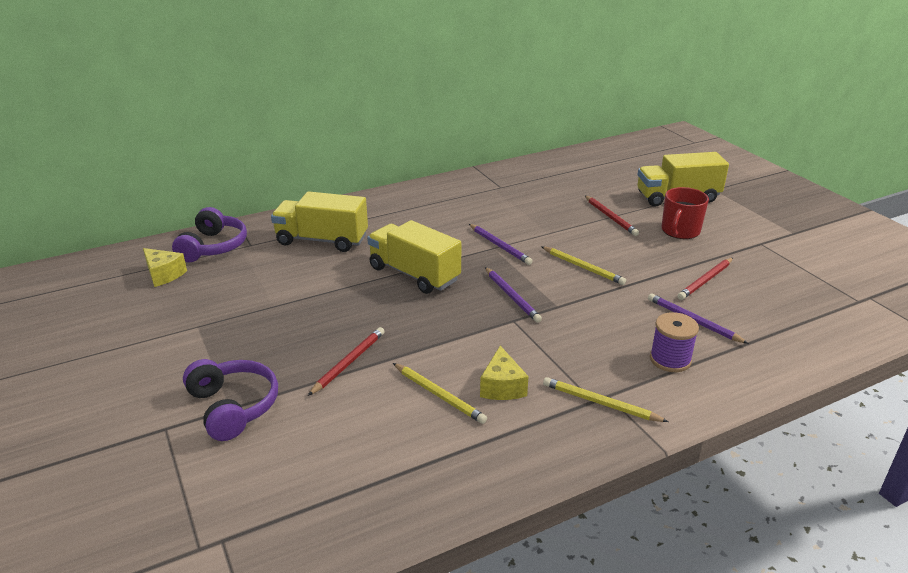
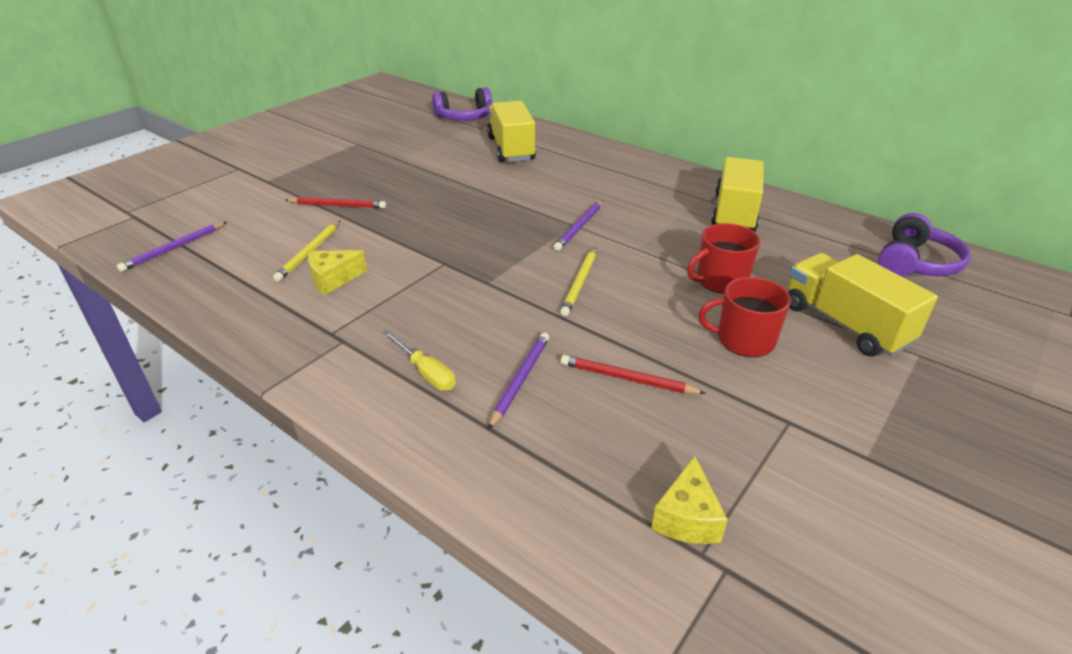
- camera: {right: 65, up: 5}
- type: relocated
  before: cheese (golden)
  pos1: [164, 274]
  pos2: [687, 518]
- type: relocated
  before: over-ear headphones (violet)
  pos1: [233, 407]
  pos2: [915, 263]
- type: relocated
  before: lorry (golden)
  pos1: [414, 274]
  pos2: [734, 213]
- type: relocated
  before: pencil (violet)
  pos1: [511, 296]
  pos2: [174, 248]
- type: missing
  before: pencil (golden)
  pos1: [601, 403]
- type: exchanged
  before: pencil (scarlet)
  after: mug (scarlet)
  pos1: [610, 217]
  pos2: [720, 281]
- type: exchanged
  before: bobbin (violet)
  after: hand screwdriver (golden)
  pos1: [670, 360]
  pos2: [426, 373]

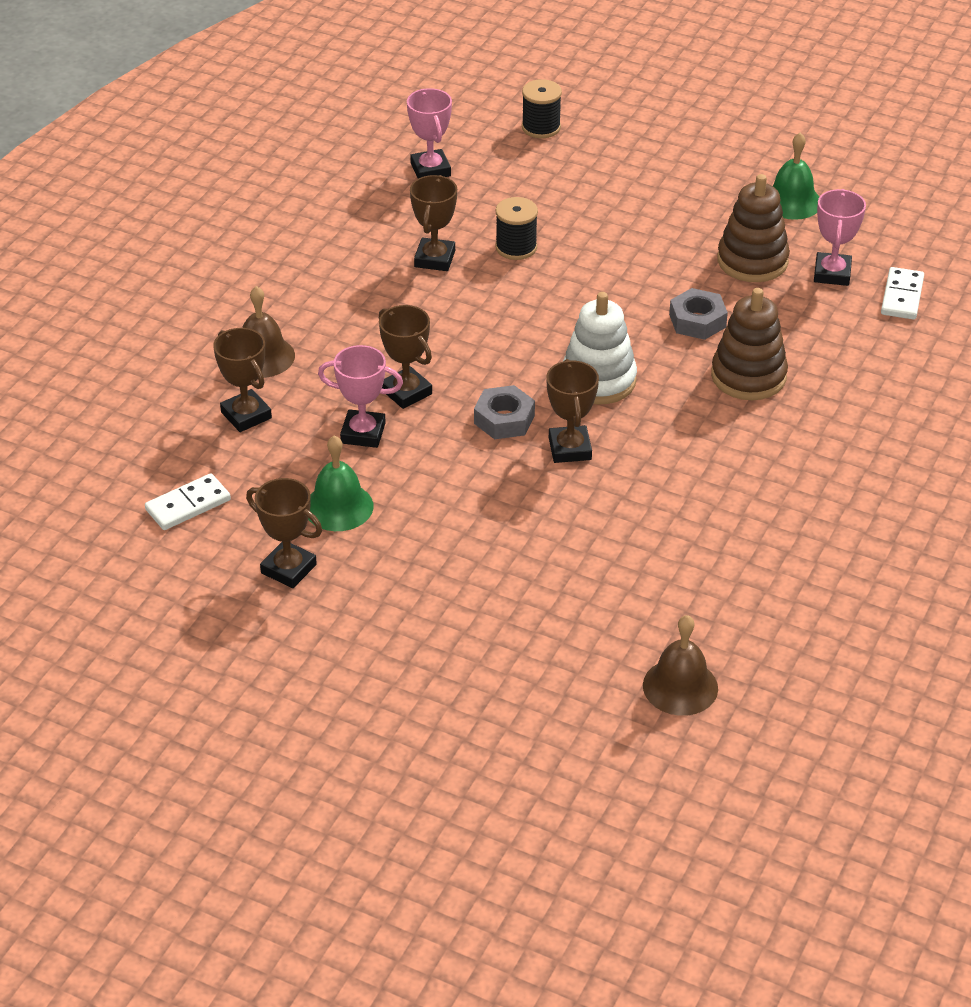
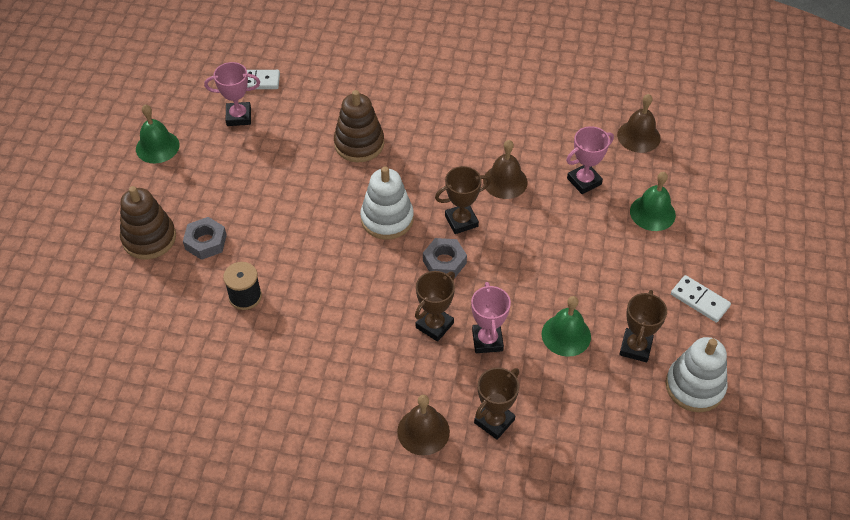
- camera: {right: -105, up: 10}
- type: relocated
  before: domino tile (snow-white)
  pos1: [188, 505]
  pos2: [700, 300]
- type: relocated
  before: award cup (rose-pink)
  pos1: [430, 170]
  pos2: [584, 181]
- type: missing
  before: award cup (dark brown)
  pos1: [435, 259]
- type: missing
  before: bobbin (jet-black)
  pos1: [541, 127]
- type: relocated
  before: hexagon nut (ash-grey)
  pos1: [697, 321]
  pos2: [206, 242]
- type: relocated
  before: ring stacker (dark brown)
  pos1: [752, 261]
  pos2: [149, 238]
- type: appeared
  after: school bell (dark brown)
  pos2: [505, 181]
- type: appeared
  after: school bell (green)
  pos2: [652, 213]
- type: appeared
  after: ring stacker (snow-white)
  pos2: [694, 386]

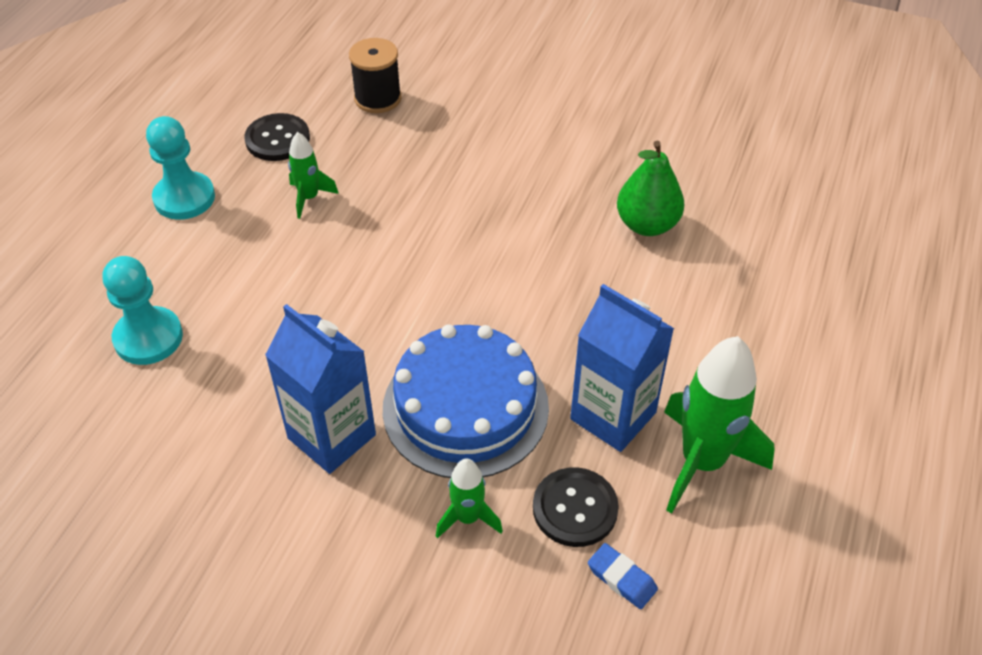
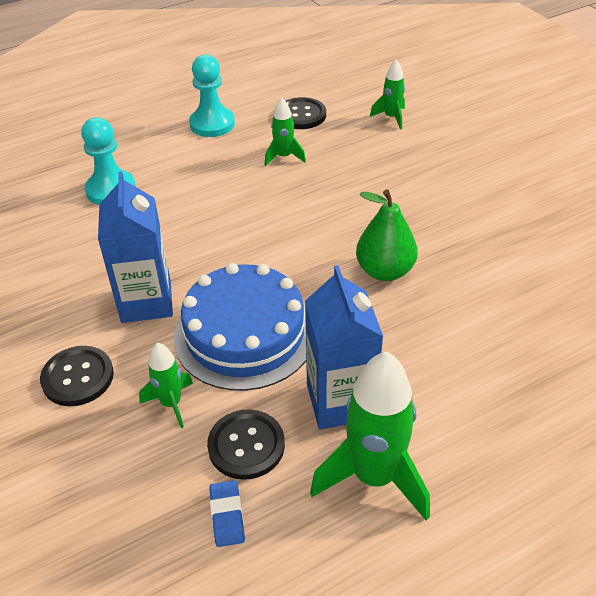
- camera: {right: 40, up: -5}
- type: exchanged
  before: bobbin (jet-black)
  after: toy rocket (green)
  pos1: [378, 98]
  pos2: [391, 118]
- type: relocated
  before: pear (green)
  pos1: [647, 225]
  pos2: [385, 271]
- type: appeared
  after: shirt button (jet-black)
  pos2: [78, 377]

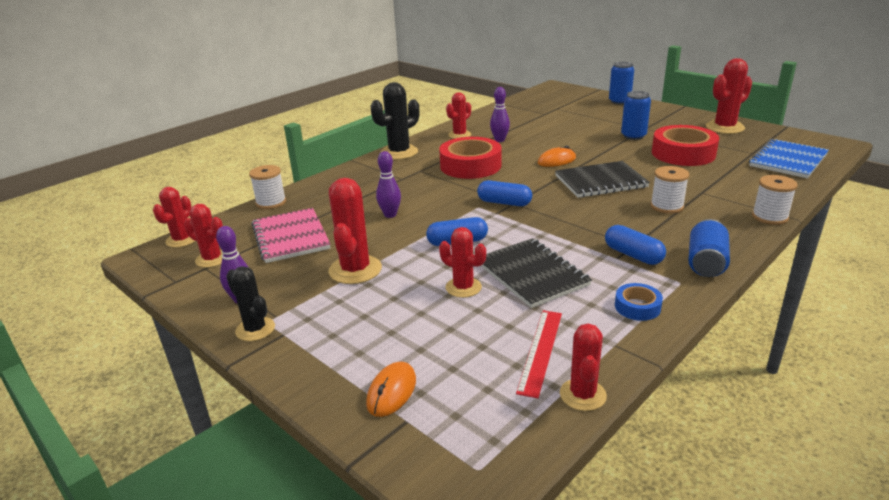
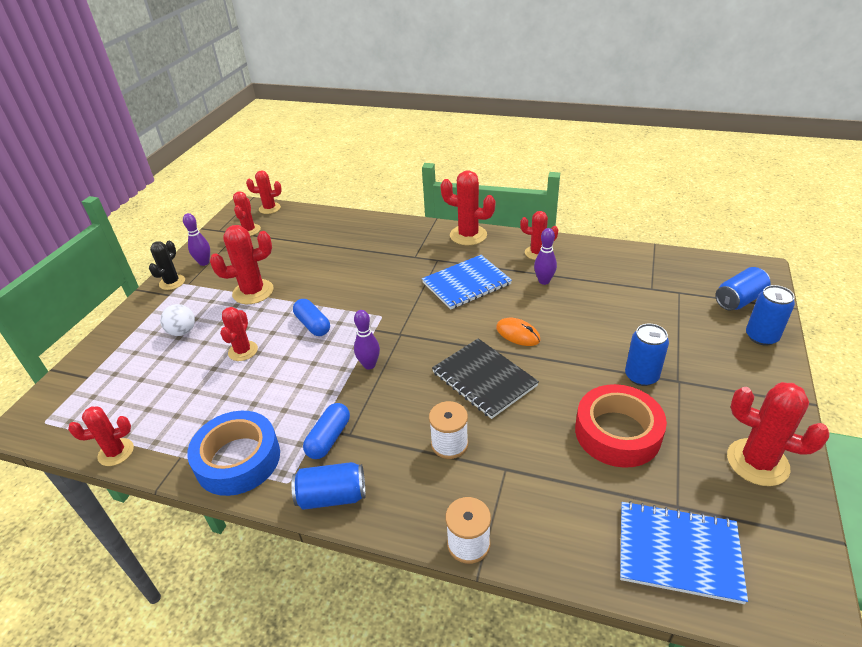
- camera: {right: 65, up: 10}
- type: missing
  before: bobbin (snow-white)
  pos1: [271, 202]
- type: missing
  before: notepad (rose-pink)
  pos1: [290, 237]
- type: missing
  before: mouse (bright orange)
  pos1: [392, 391]
- type: colour
  before: prickly plant (jet-black)
  after: prickly plant (scarlet)
  pos1: [399, 152]
  pos2: [468, 235]
- type: relocated
  before: skittle (violet)
  pos1: [390, 215]
  pos2: [369, 365]
- type: exchanged
  before: sticky tape (scarlet)
  after: notepad (cobalt)
  pos1: [470, 166]
  pos2: [466, 283]
- type: missing
  before: pill (cobalt)
  pos1: [504, 203]
- type: missing
  before: notepad (jet-black)
  pos1: [532, 274]
- type: missing
  before: ruler (scarlet)
  pos1: [540, 351]
- type: size
  before: sticky tape (cobalt)
  pos1: [637, 307]
  pos2: [238, 459]
  scale: 2.06
- type: appeared
  after: sphere (snow-white)
  pos2: [182, 332]
- type: appeared
  after: can (cobalt)
  pos2: [739, 300]

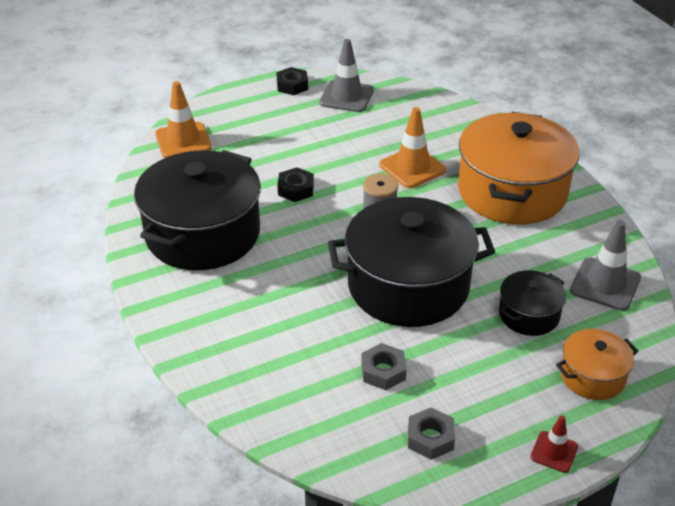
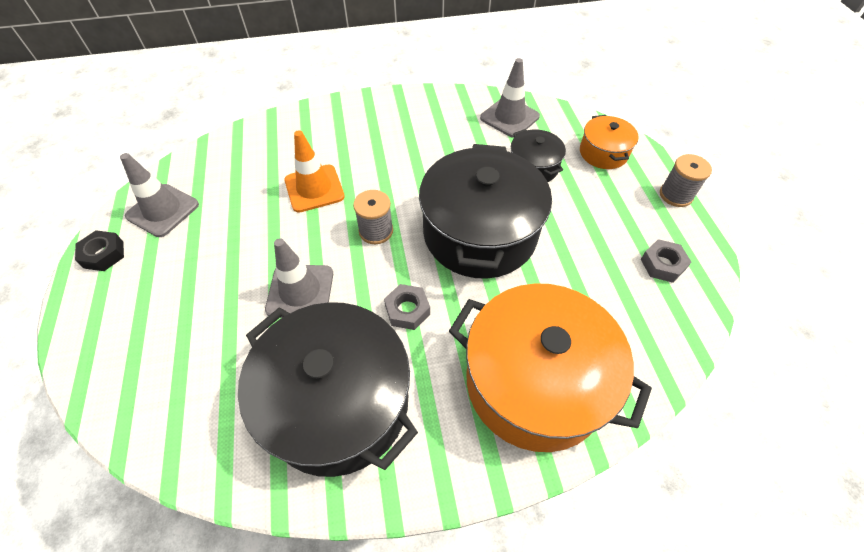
- camera: {right: -75, up: 15}
- type: missing
  before: traffic cone (bright orange)
  pos1: [183, 141]
- type: exchanged
  before: hexagon nut (jet-black)
  after: traffic cone (ash-grey)
  pos1: [296, 189]
  pos2: [300, 291]
- type: relocated
  before: hexagon nut (ash-grey)
  pos1: [383, 371]
  pos2: [407, 310]
- type: relocated
  before: pot (bright orange)
  pos1: [512, 192]
  pos2: [534, 382]
- type: exchanged
  before: traffic cone (scarlet)
  after: bobbin (ash-grey)
  pos1: [554, 452]
  pos2: [676, 195]

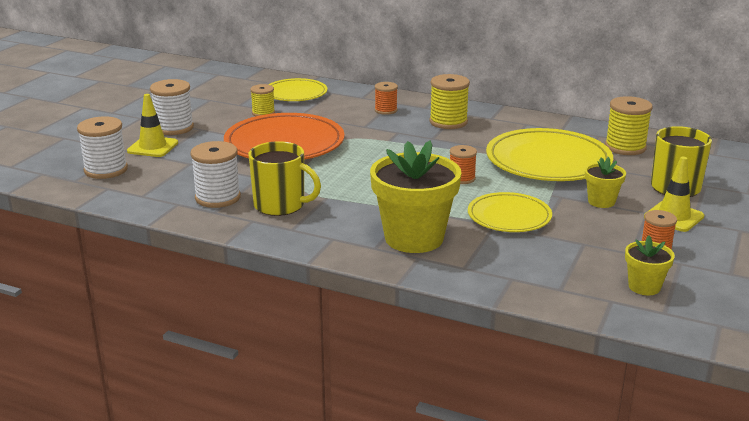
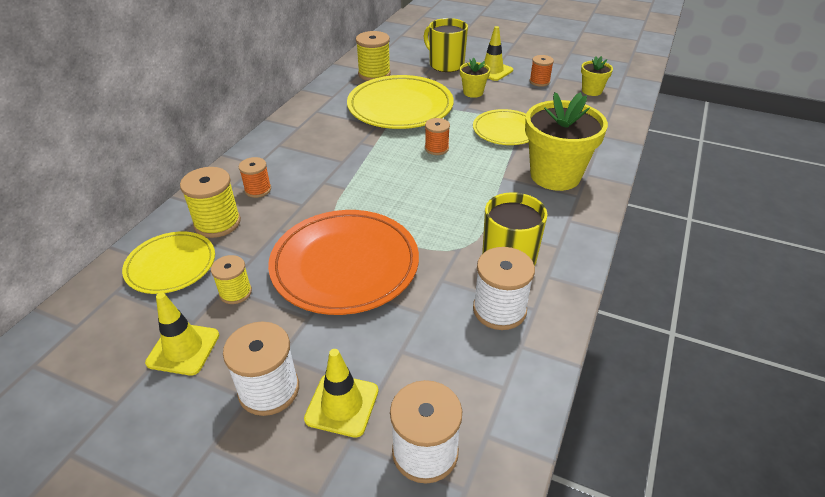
- camera: {right: -90, up: 15}
- type: relocated
  before: bobbin (golden)
  pos1: [448, 122]
  pos2: [217, 223]
- type: appeared
  after: traffic cone (golden)
  pos2: [183, 349]

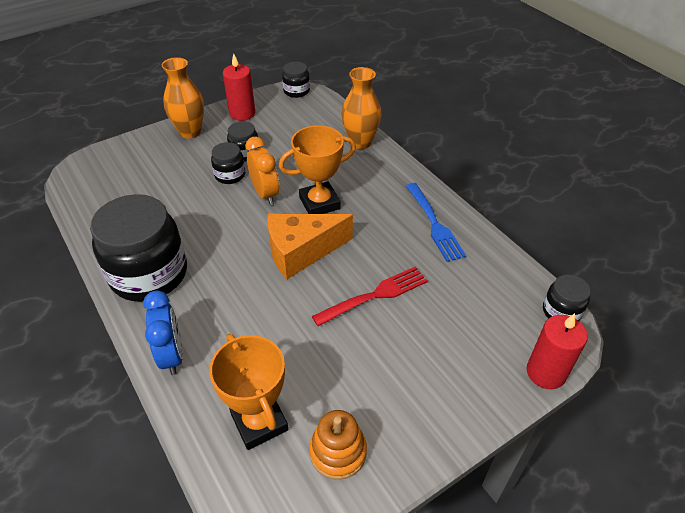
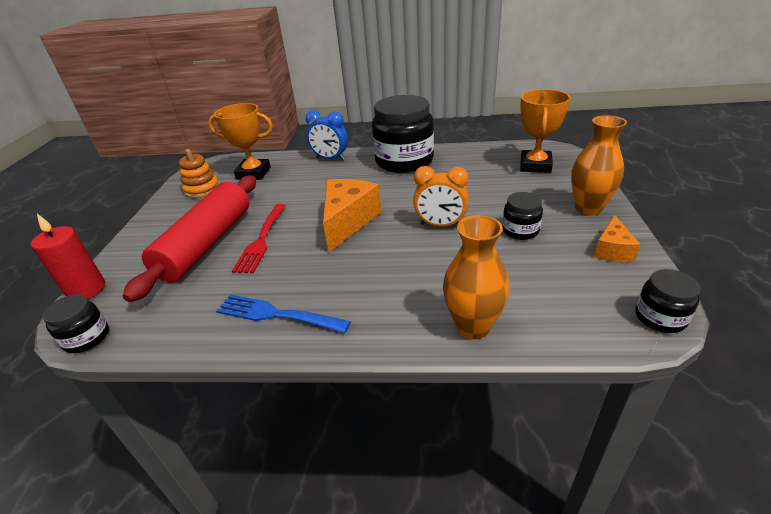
- camera: {right: 130, up: -10}
- type: missing
  before: jam jar (jet-black)
  pos1: [230, 175]
- type: exchanged
  before: wax candle (scarlet)
  after: cheese (bright orange)
  pos1: [242, 113]
  pos2: [612, 250]
- type: relocated
  before: award cup (bright orange)
  pos1: [319, 203]
  pos2: [535, 165]
- type: appeared
  after: rolling pin (scarlet)
  pos2: [207, 243]

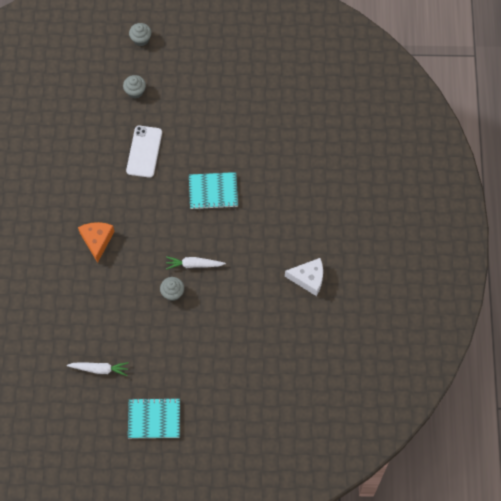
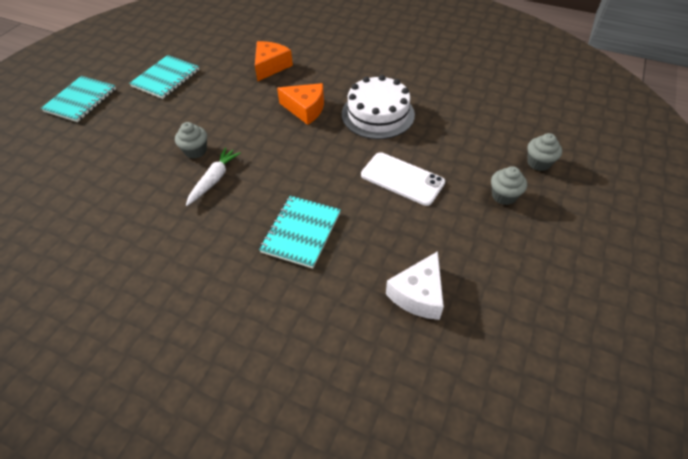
- camera: {right: 115, up: -15}
- type: exchanged
  before: toy carrot (snow-white)
  after: notepad (turquoise)
  pos1: [100, 369]
  pos2: [166, 78]
- type: relocated
  before: cupcake (ash-grey)
  pos1: [141, 39]
  pos2: [538, 163]
- type: relocated
  before: cheese (snow-white)
  pos1: [308, 279]
  pos2: [418, 294]
- type: appeared
  after: cheese (bright orange)
  pos2: [271, 66]
- type: appeared
  after: gateau (snow-white)
  pos2: [378, 114]

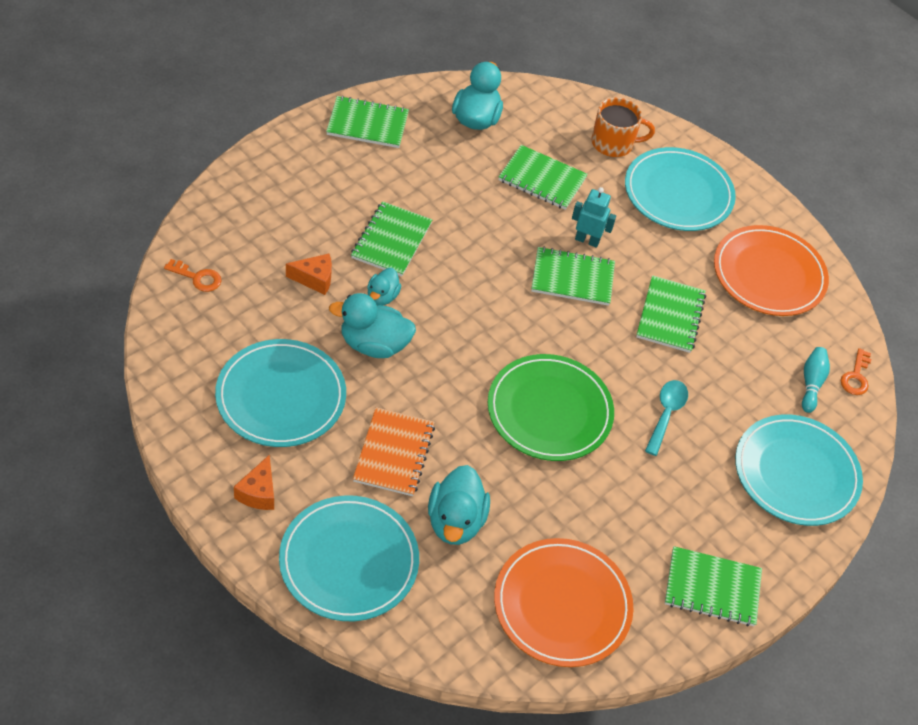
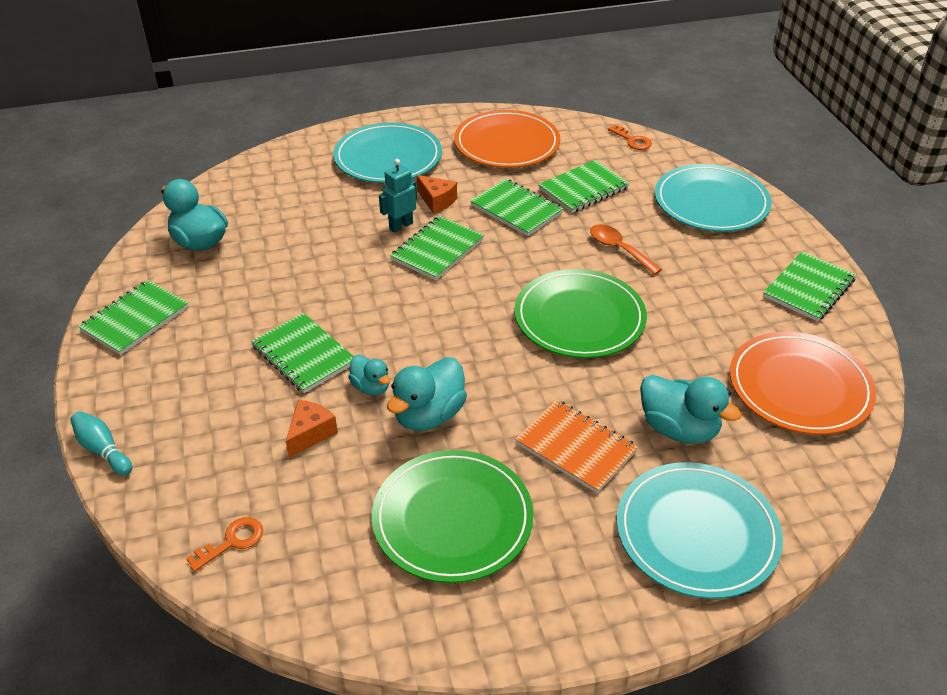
- camera: {right: -55, up: -10}
- type: colour
  before: dinner plate (turquoise)
  after: dinner plate (green)
  pos1: [281, 396]
  pos2: [452, 519]
- type: relocated
  before: cheese (bright orange)
  pos1: [258, 492]
  pos2: [437, 201]
- type: relocated
  before: notepad (green)
  pos1: [542, 179]
  pos2: [583, 188]
- type: missing
  before: mug (bright orange)
  pos1: [613, 143]
- type: colour
  before: tablespoon (turquoise)
  after: tablespoon (bright orange)
  pos1: [666, 414]
  pos2: [619, 249]
- type: relocated
  before: skittle (turquoise)
  pos1: [811, 383]
  pos2: [103, 450]

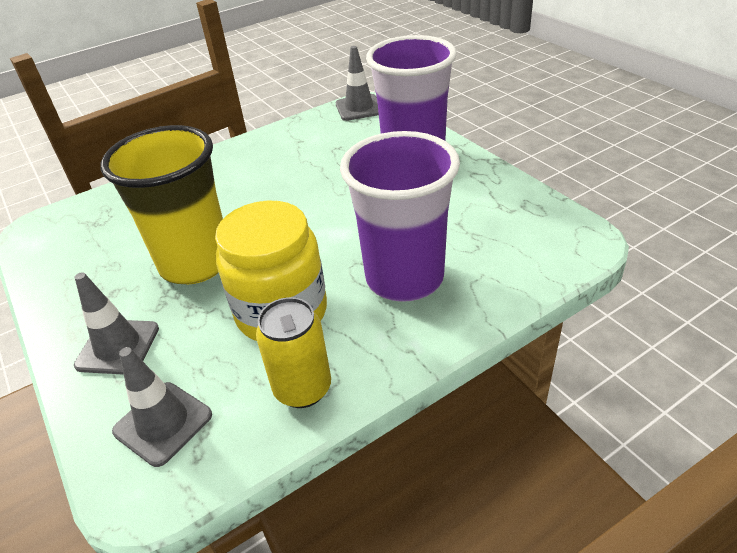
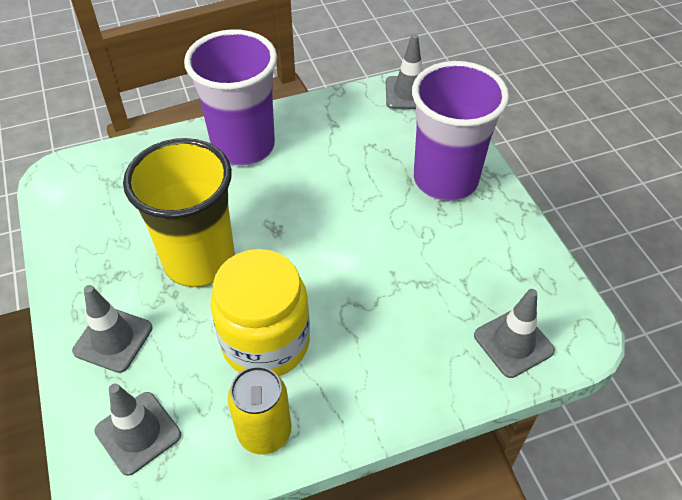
- camera: {right: 10, up: 10}
- type: relocated
  before: tumbler (violet)
  pos1: [404, 278]
  pos2: [243, 146]
- type: appeared
  after: traffic cone (ash-grey)
  pos2: [513, 343]

